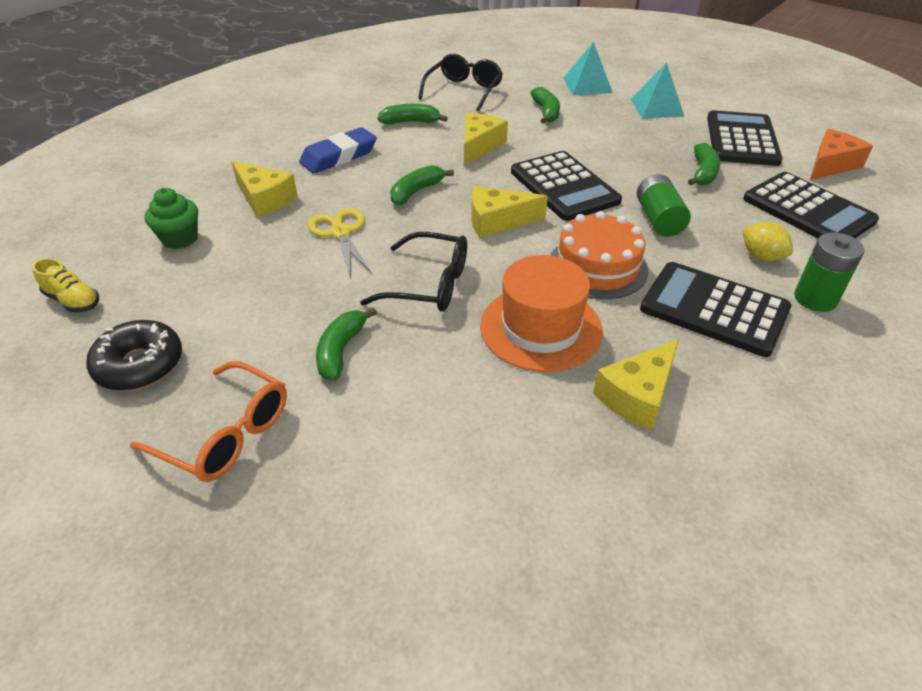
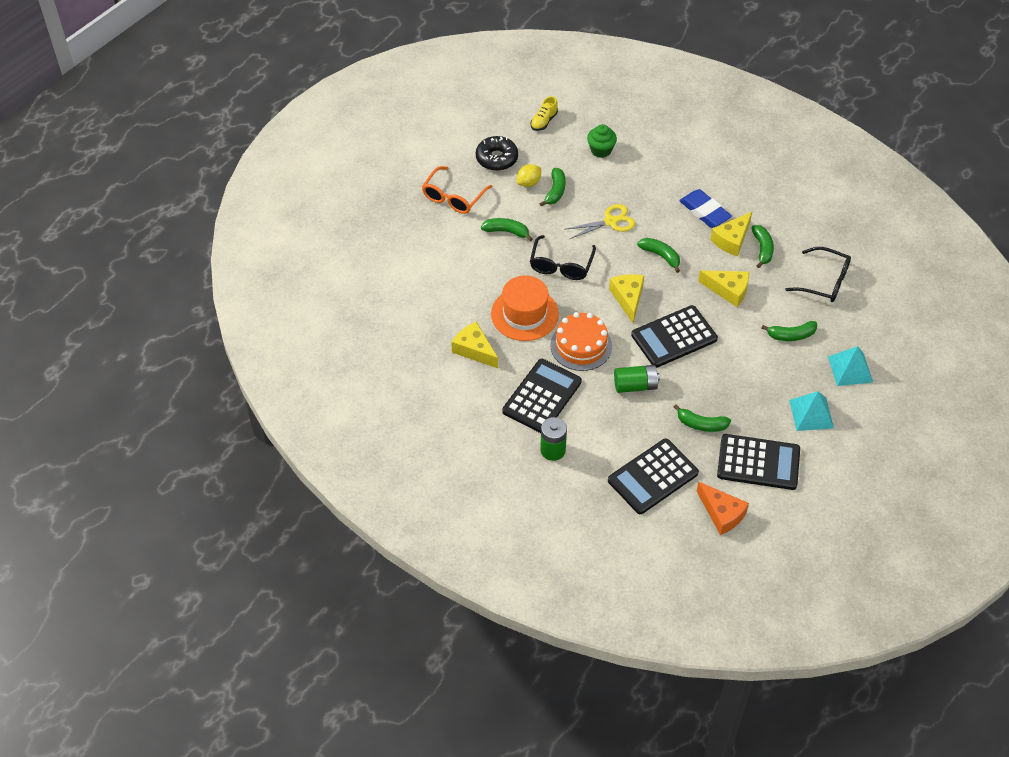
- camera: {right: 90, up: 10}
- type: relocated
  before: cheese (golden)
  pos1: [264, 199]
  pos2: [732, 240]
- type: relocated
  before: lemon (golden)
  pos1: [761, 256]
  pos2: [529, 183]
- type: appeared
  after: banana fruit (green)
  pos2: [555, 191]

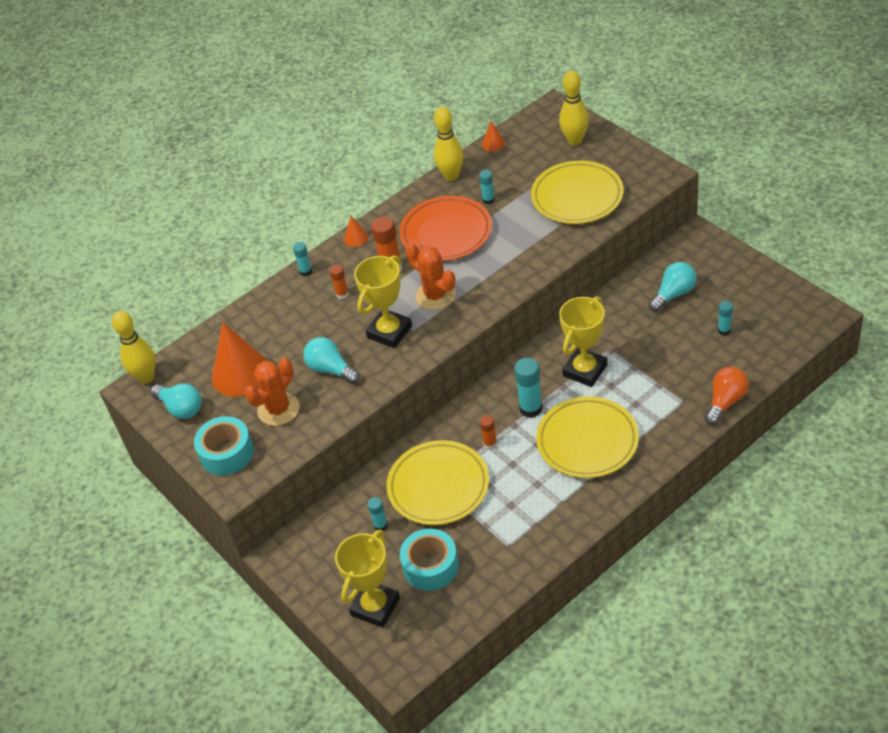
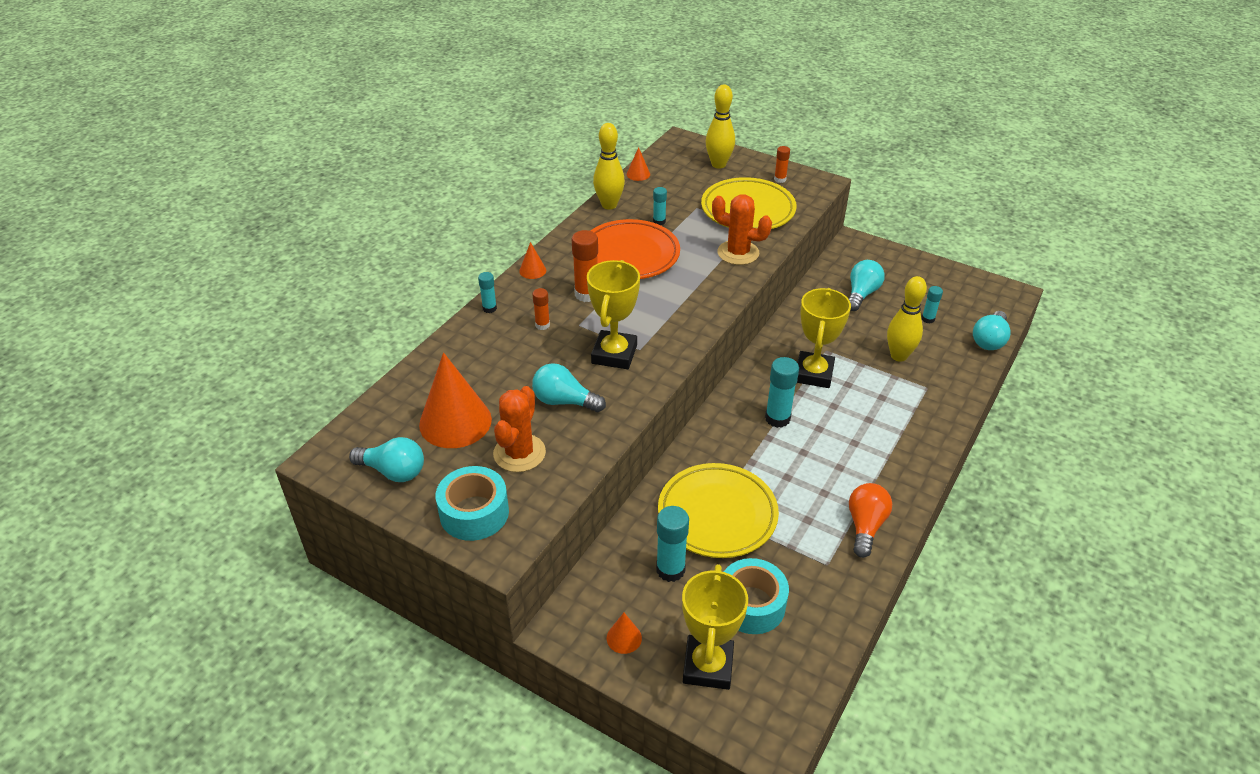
- camera: {right: -25, up: -5}
- type: relocated
  before: skittle (golden)
  pos1: [146, 377]
  pos2: [898, 356]
- type: size
  before: glue stick (turquoise)
  pos1: [380, 525]
  pos2: [670, 570]
  scale: 1.73
- type: relocated
  before: prickly plant (bright orange)
  pos1: [435, 295]
  pos2: [738, 253]
- type: relocated
  before: glue stick (bright orange)
  pos1: [490, 444]
  pos2: [780, 179]
- type: missing
  before: dinner plate (golden)
  pos1: [587, 441]
- type: relocated
  before: light bulb (bright orange)
  pos1: [725, 402]
  pos2: [865, 526]
- type: appeared
  after: cone shape (bright orange)
  pos2: [624, 638]
- type: appeared
  after: light bulb (turquoise)
  pos2: [989, 340]

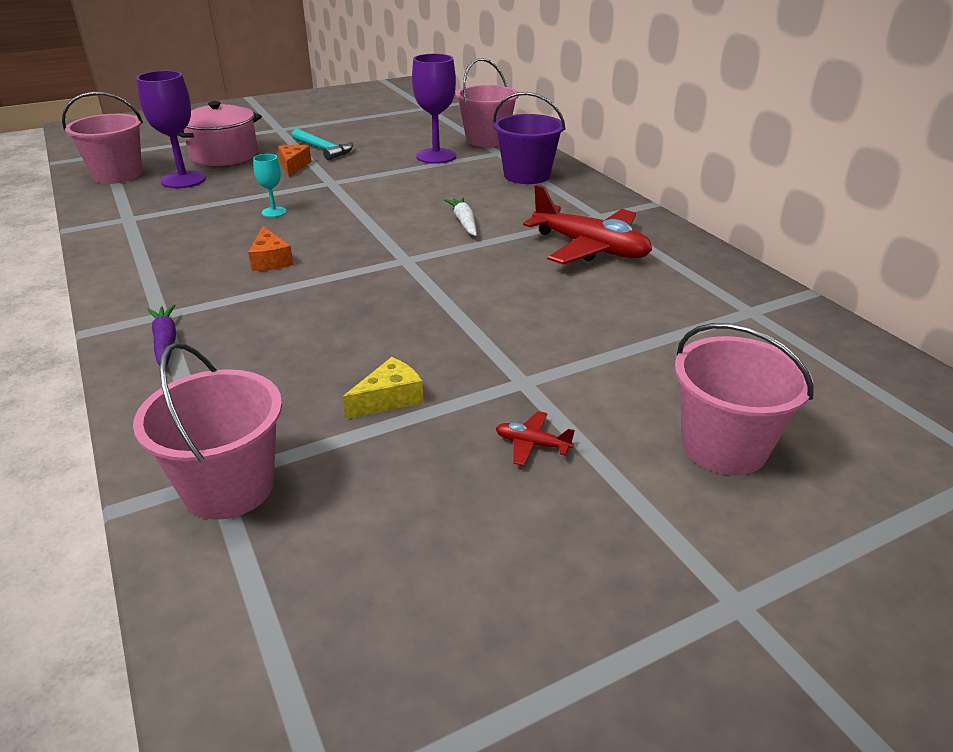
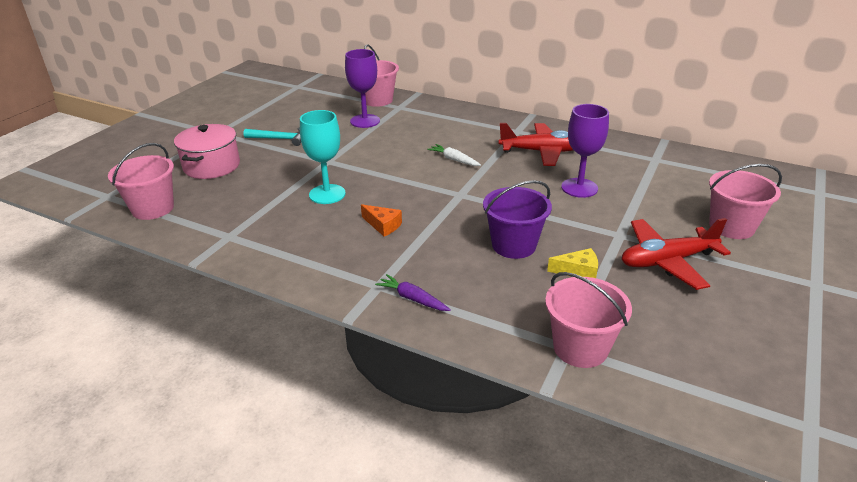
- camera: {right: -35, up: 0}
- type: relocated
  before: chalice (violet)
  pos1: [183, 180]
  pos2: [579, 188]
- type: size
  before: chalice (turquoise)
  pos1: [274, 212]
  pos2: [327, 194]
  scale: 1.96
- type: missing
  before: cheese (bright orange)
  pos1: [293, 166]
- type: spun
  before: cheese (golden)
  pos1: [389, 399]
  pos2: [578, 271]
  turn: 75
- type: relocated
  before: sand bucket (violet)
  pos1: [527, 175]
  pos2: [513, 245]
- type: size
  before: aeroplane (scarlet)
  pos1: [532, 444]
  pos2: [667, 261]
  scale: 2.49

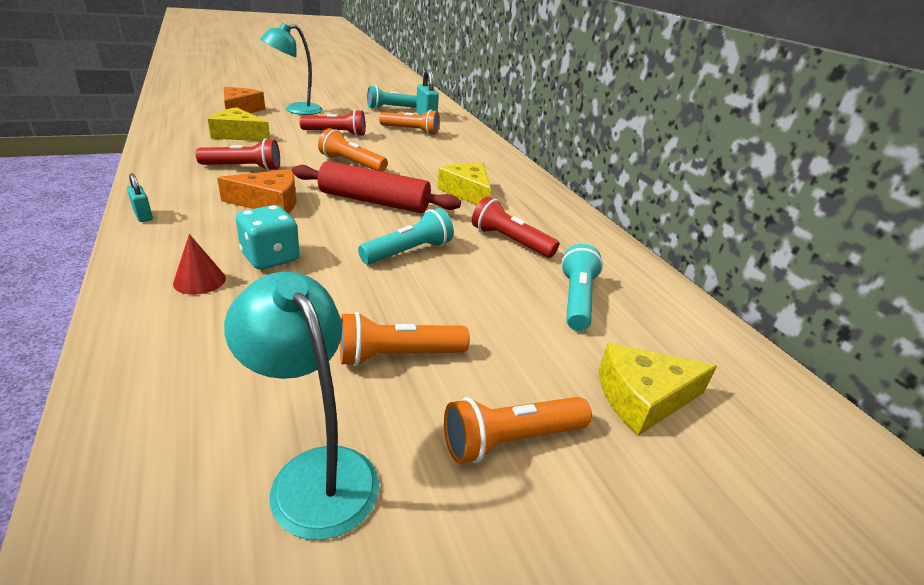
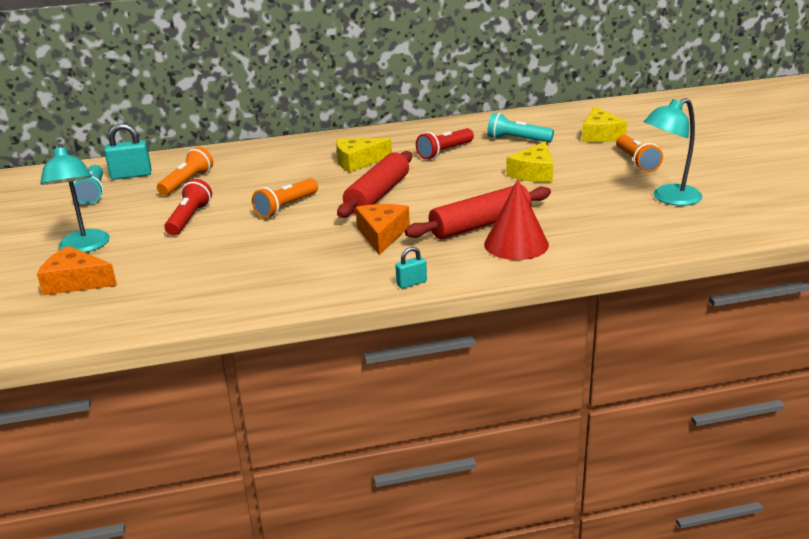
- camera: {right: -75, up: -5}
- type: size
  before: cone shape (scarlet)
  pos1: [199, 280]
  pos2: [516, 244]
  scale: 1.81
- type: missing
  before: flashlight (scarlet)
  pos1: [243, 168]
- type: relocated
  before: cheese (golden)
  pos1: [238, 135]
  pos2: [534, 173]
- type: exchanged
  before: dice (turquoise)
  after: rolling pin (scarlet)
  pos1: [271, 258]
  pos2: [480, 225]
- type: missing
  before: flashlight (bright orange)
  pos1: [398, 355]
- type: missing
  before: flashlight (turquoise)
  pos1: [408, 252]

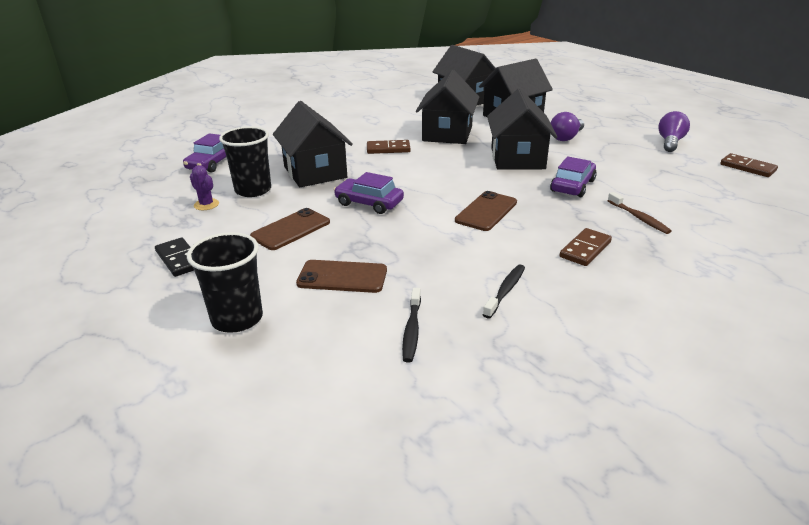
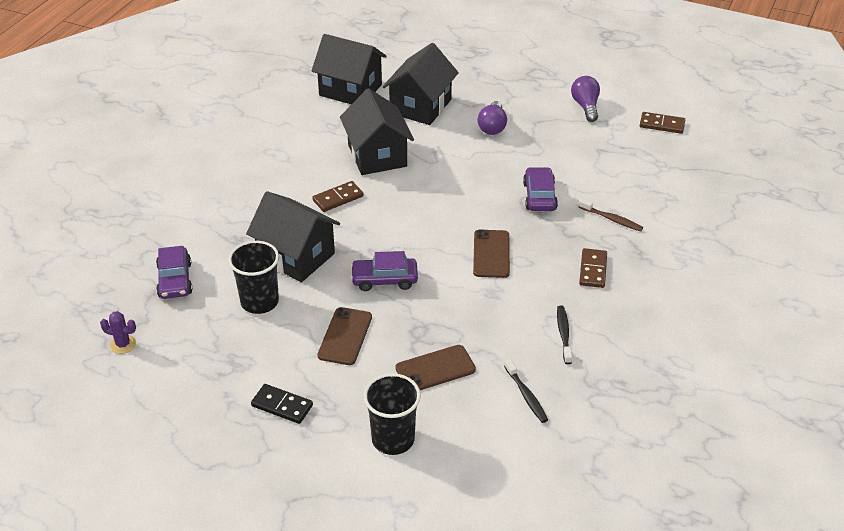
- camera: {right: -30, up: 10}
- type: relocated
  before: prickly plant (violet)
  pos1: [206, 205]
  pos2: [123, 344]
- type: missing
  before: toy house (jet-black)
  pos1: [517, 159]

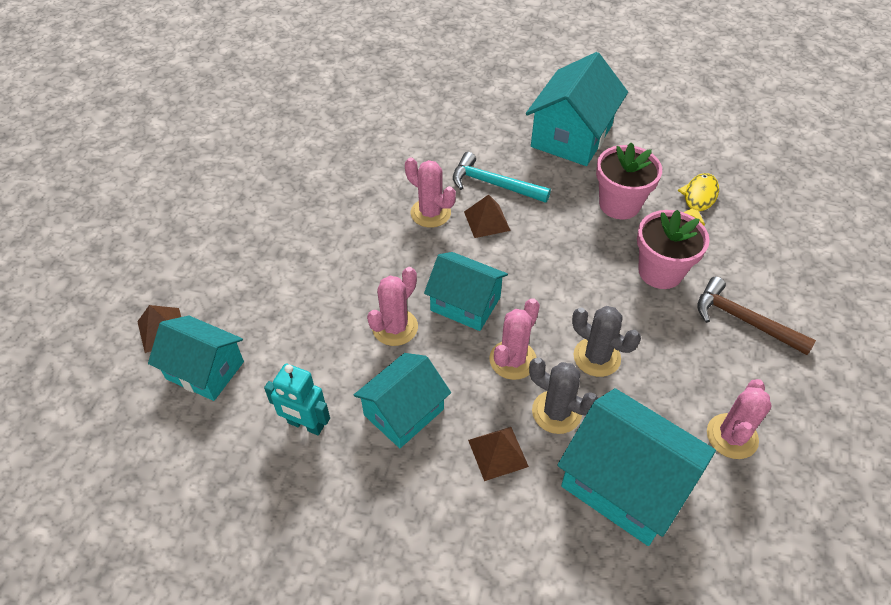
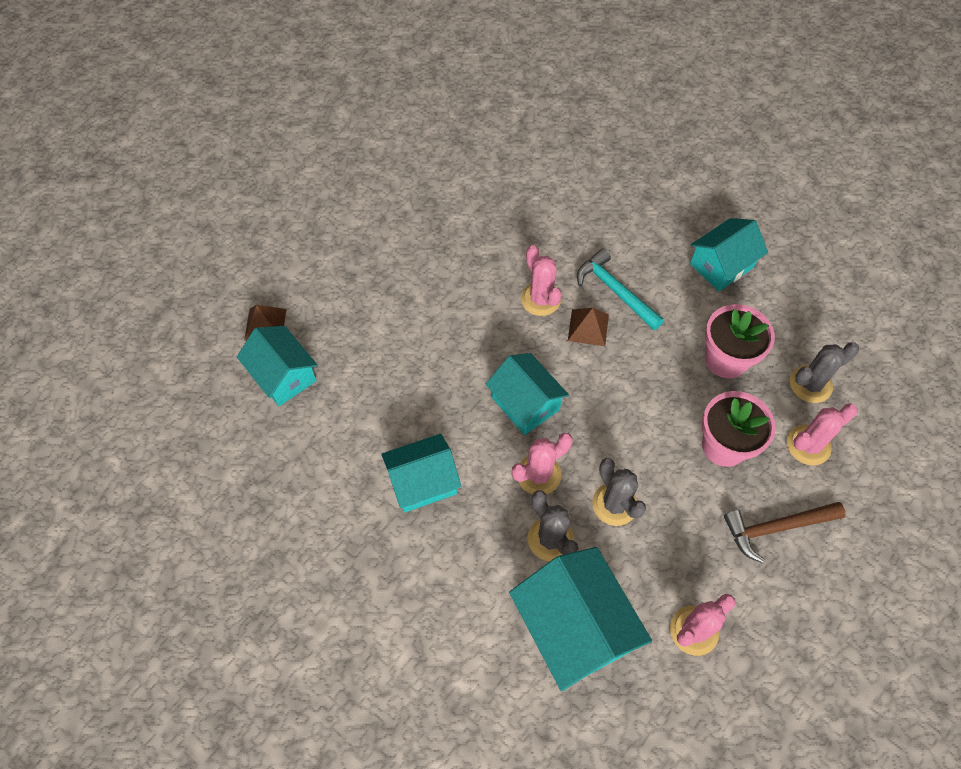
- camera: {right: 25, up: 10}
- type: missing
  before: robot figure (turquoise)
  pos1: [305, 425]
- type: relocated
  before: prickly plant (rose-pink)
  pos1: [395, 327]
  pos2: [808, 445]
- type: missing
  before: solid pyramid (dark brown)
  pos1: [498, 453]
- type: size
  before: toy house (turquoise)
  pos1: [571, 136]
  pos2: [721, 265]
  scale: 0.66
- type: exchanged
  before: fish figure (golden)
  after: prickly plant (ash-grey)
  pos1: [698, 199]
  pos2: [810, 384]
- type: spun
  before: claw hammer (dark brown)
  pos1: [743, 320]
  pos2: [776, 528]
  turn: -75

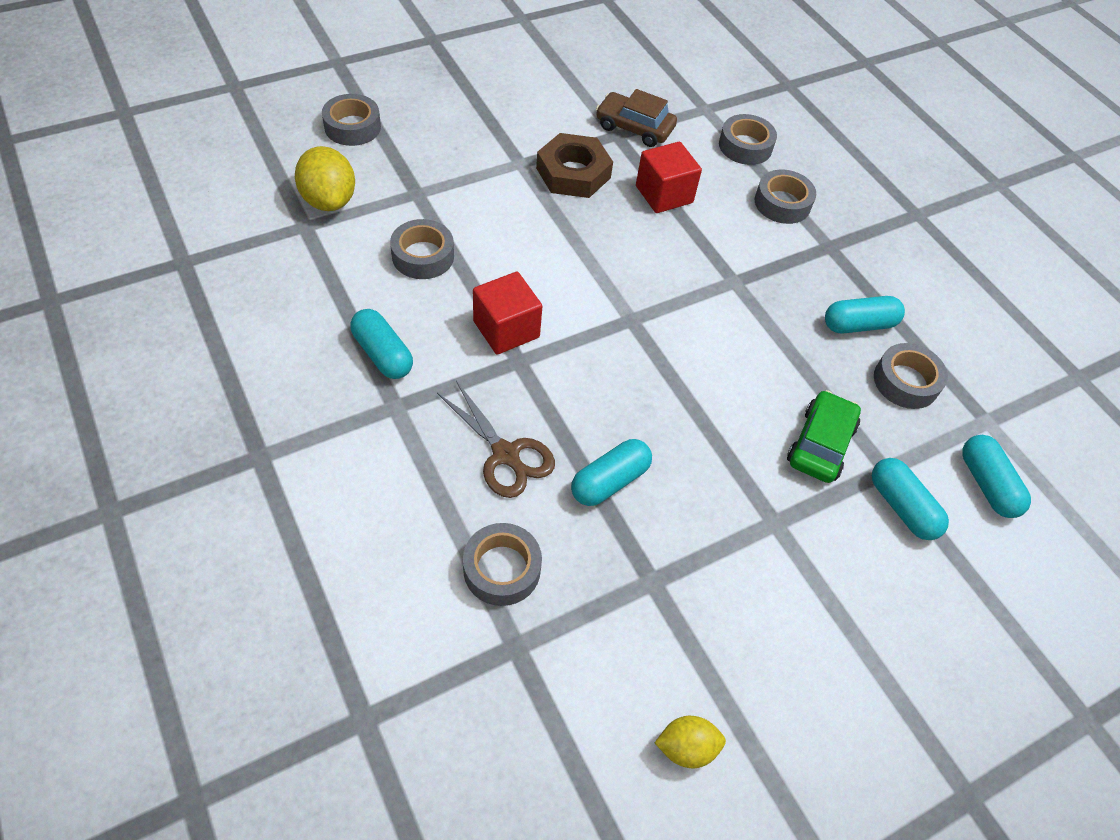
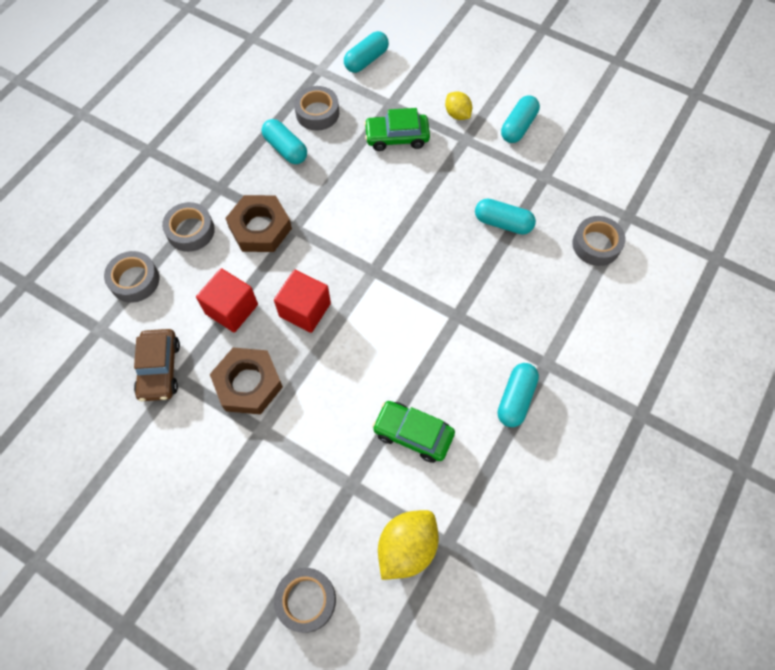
- camera: {right: -115, up: 10}
- type: exchanged
  before: sticky tape (ash-grey)
  after: automobile (green)
  pos1: [423, 256]
  pos2: [413, 434]
- type: missing
  before: scissors (dark brown)
  pos1: [506, 455]
- type: relocated
  before: block (scarlet)
  pos1: [506, 329]
  pos2: [305, 310]
- type: relocated
  before: lemon (golden)
  pos1: [686, 747]
  pos2: [457, 114]
- type: relocated
  before: pill (turquoise)
  pos1: [902, 507]
  pos2: [518, 127]
- type: appeared
  after: hexagon nut (dark brown)
  pos2: [260, 228]

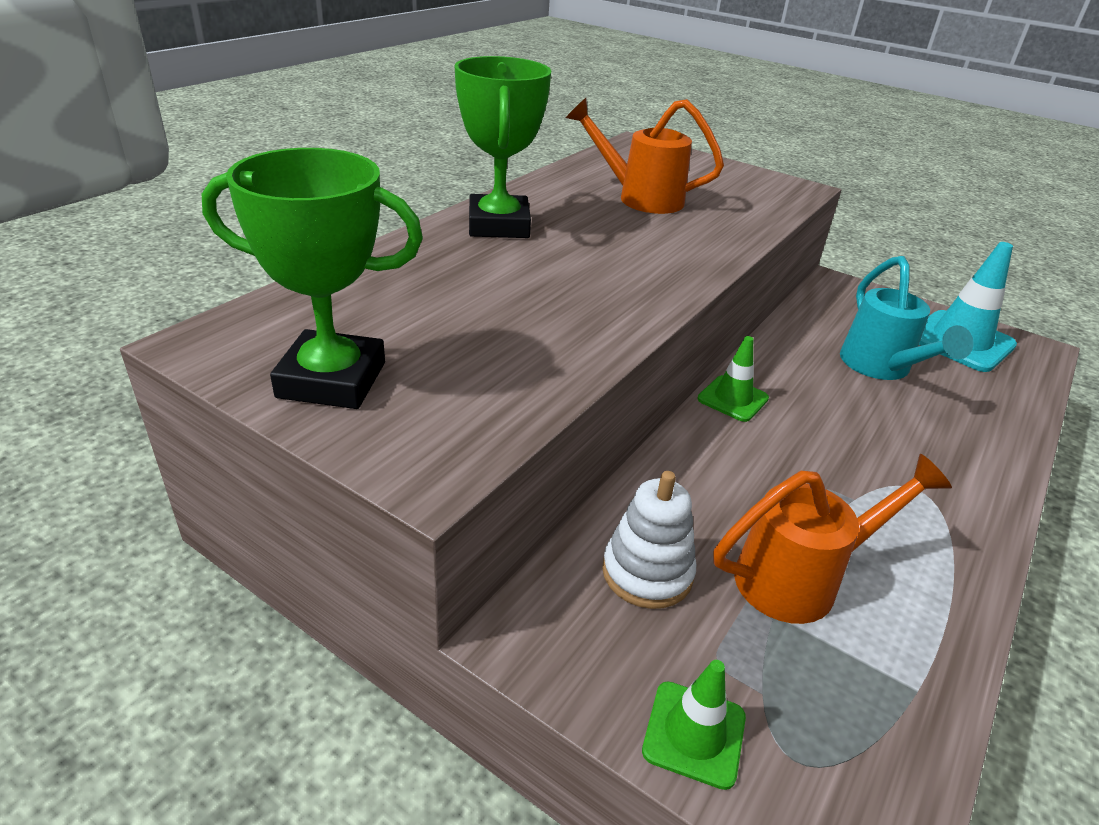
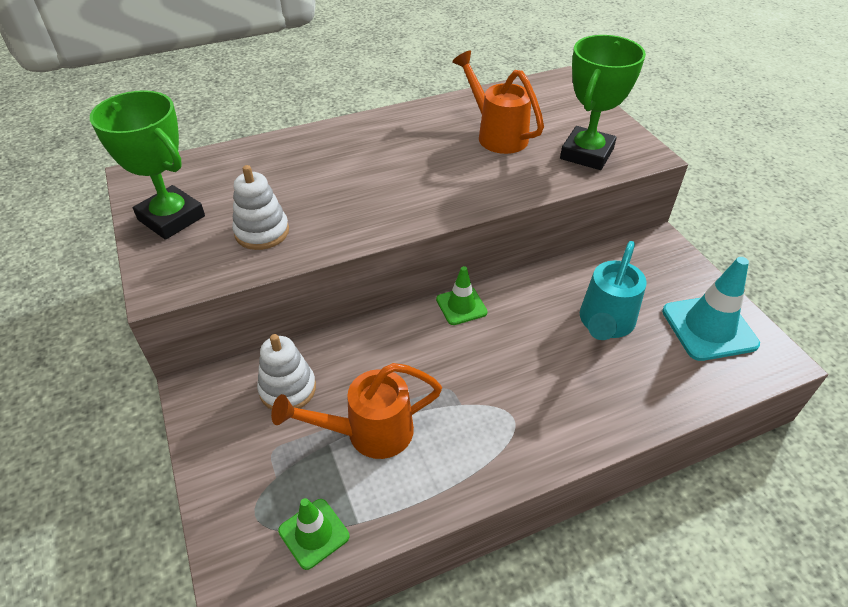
- camera: {right: 35, up: 10}
- type: relocated
  before: award cup (green)
  pos1: [499, 225]
  pos2: [586, 154]
- type: relocated
  before: traffic cone (green)
  pos1: [694, 734]
  pos2: [314, 533]
- type: spun
  before: watering pot (bright orange)
  pos1: [801, 578]
  pos2: [368, 433]
  turn: 150
- type: appeared
  after: ring stacker (snow-white)
  pos2: [262, 232]

